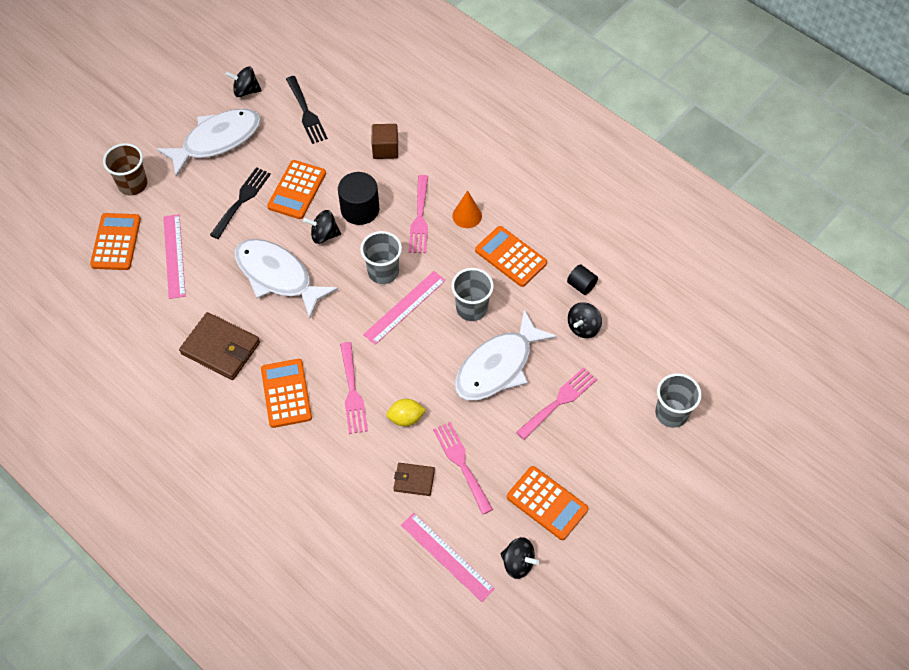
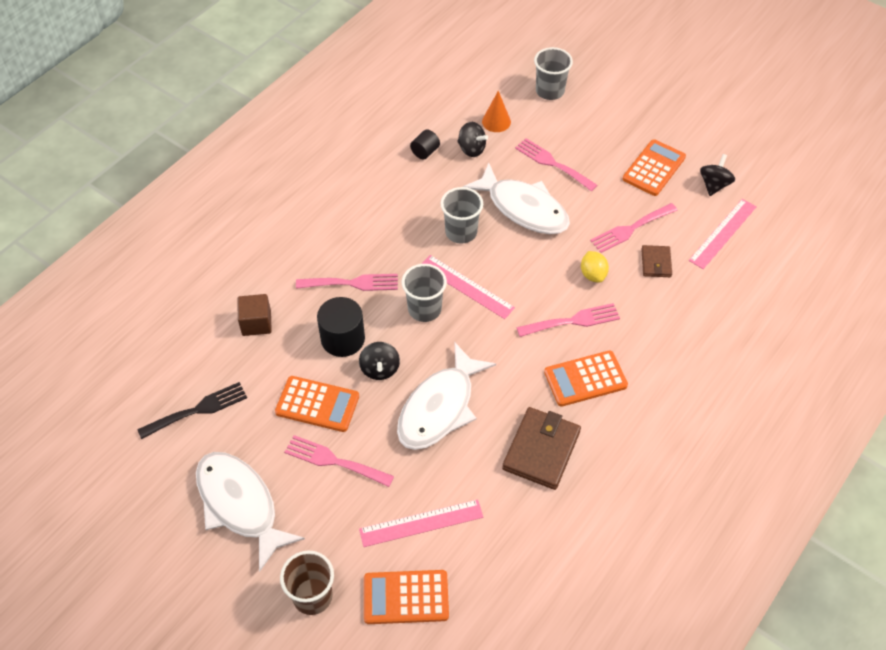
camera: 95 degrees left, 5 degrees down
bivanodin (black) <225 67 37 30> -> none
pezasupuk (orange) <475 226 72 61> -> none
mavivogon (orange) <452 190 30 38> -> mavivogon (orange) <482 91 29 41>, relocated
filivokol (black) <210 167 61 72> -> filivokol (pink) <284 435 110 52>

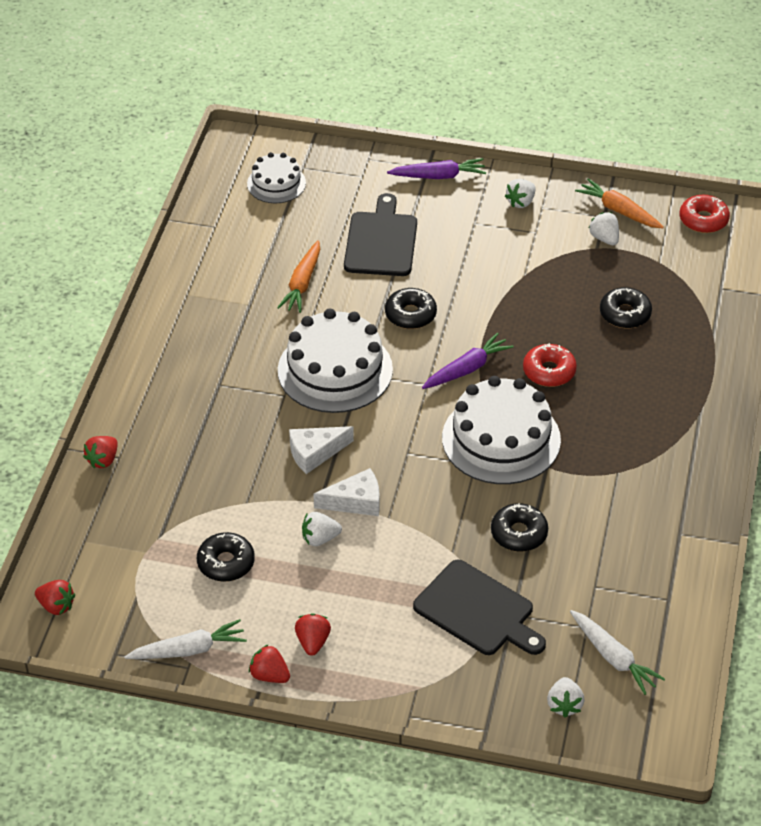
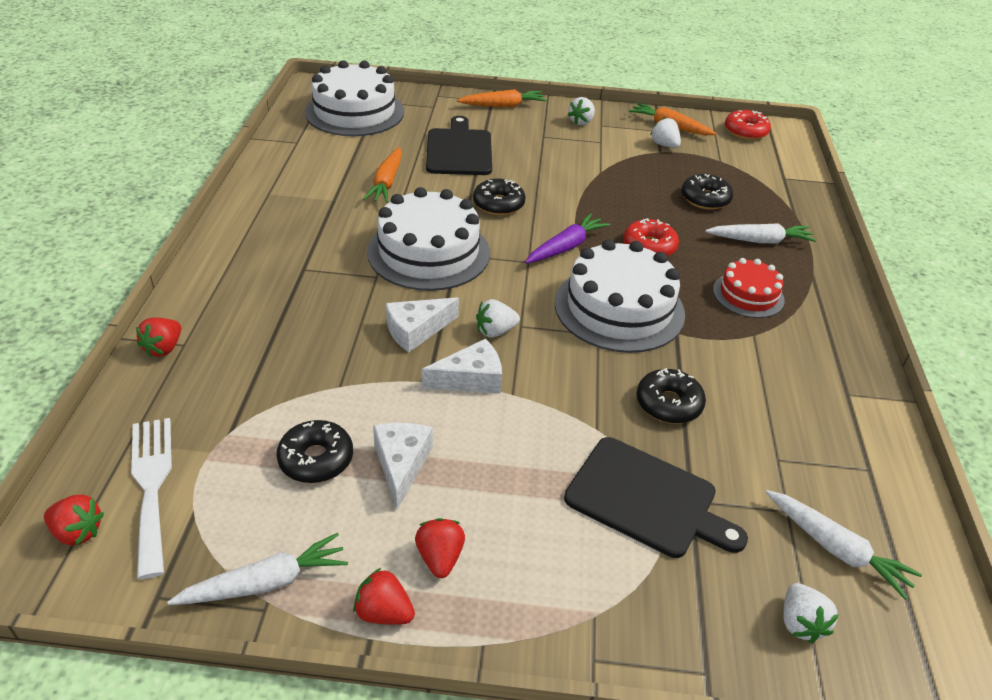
camera: 10 degrees left, 5 degrees down
none -> filivokol (white) <131 418 41 161>
none -> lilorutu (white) <373 423 60 87>
none -> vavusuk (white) <705 223 112 21>
none -> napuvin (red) <713 258 72 60>
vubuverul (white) <302 512 40 34> -> vubuverul (white) <476 299 44 39>, relocated
vavusuk (purple) <387 158 99 21> -> vavusuk (orange) <457 89 89 18>
napuvin (white) <247 152 59 51> -> napuvin (white) <305 60 99 76>, x1.79

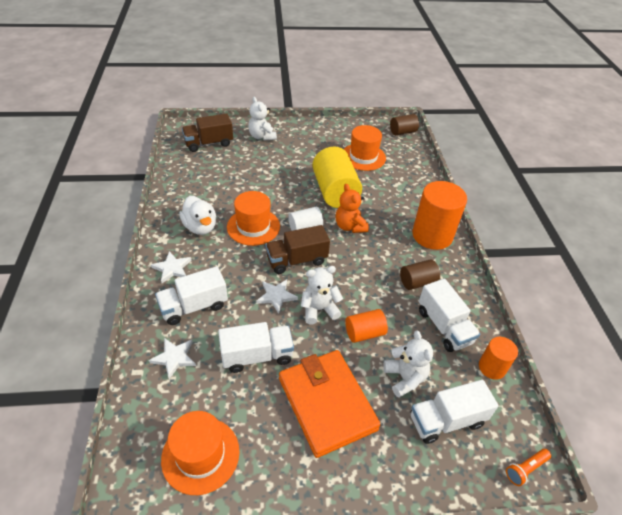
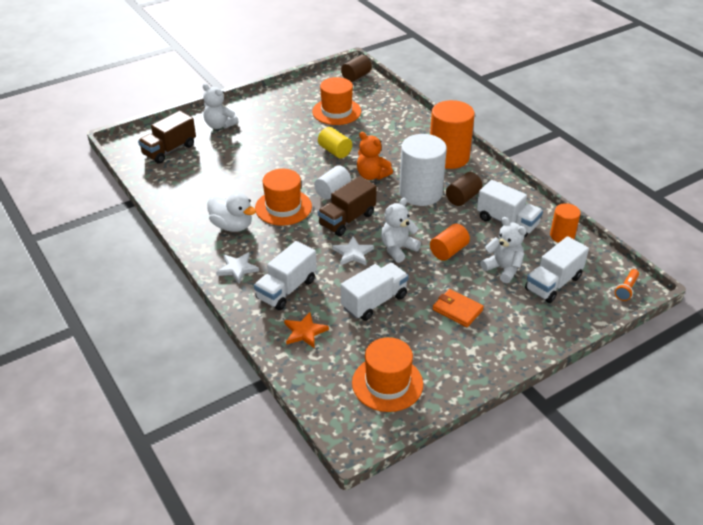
camera: 25 degrees left, 5 degrees down
none -> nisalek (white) <399 134 48 72>
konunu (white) <149 338 47 41> -> konunu (orange) <284 312 45 36>
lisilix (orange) <279 350 102 108> -> lisilix (orange) <433 289 51 38>, x0.49
nisalek (yellow) <312 147 50 61> -> nisalek (yellow) <318 127 34 31>, x0.53

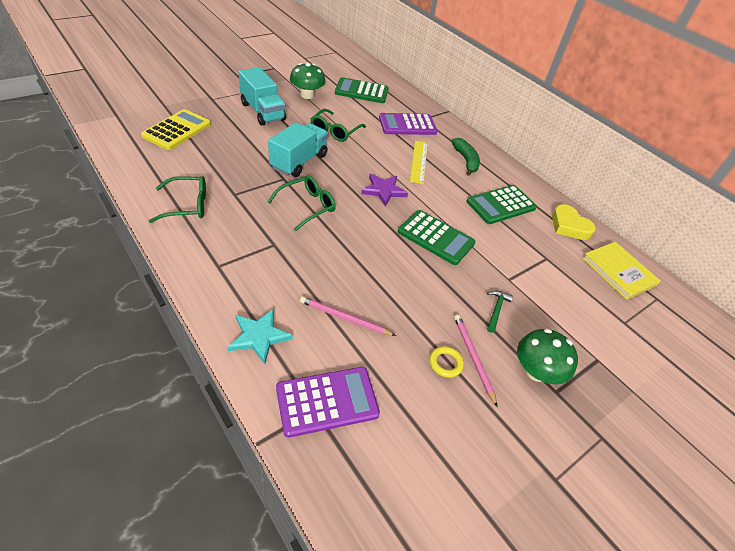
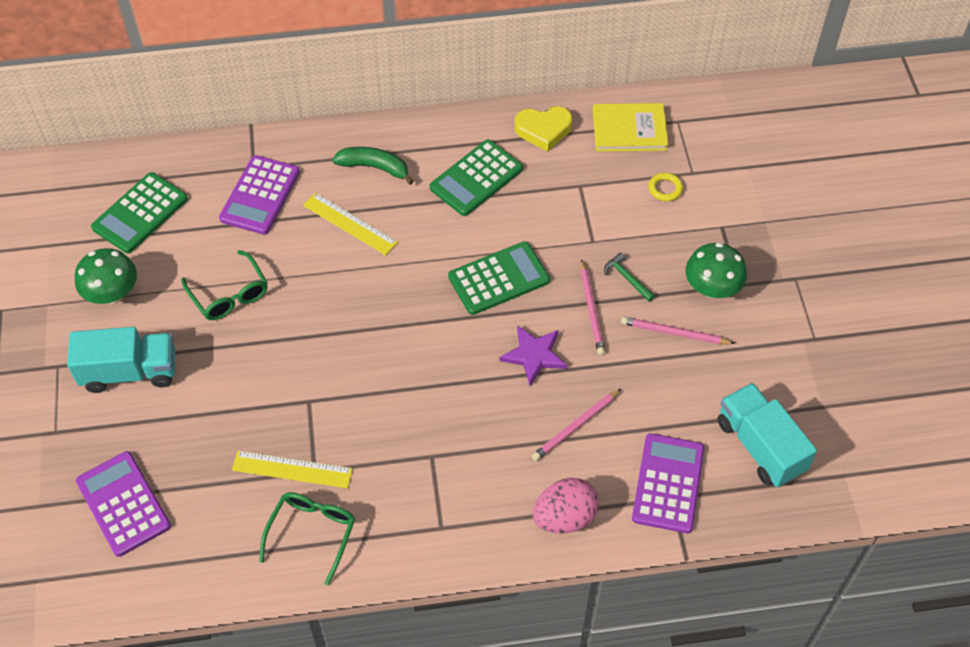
camera: 55 degrees left, 10 degrees up
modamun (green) <267 175 69 56> -> none
none -> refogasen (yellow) <232 451 121 38>
none -> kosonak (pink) <580 259 25 96>
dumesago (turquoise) <268 122 60 55> -> dumesago (turquoise) <717 383 100 104>, relocated
konunu (purple) <361 174 47 33> -> konunu (purple) <499 325 68 61>, relocated
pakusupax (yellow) <429 346 35 32> -> pakusupax (yellow) <649 173 34 28>, relocated
konunu (turquoise) <227 309 66 55> -> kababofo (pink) <533 478 66 56>
pezasupuk (yellow) <141 109 70 41> -> pezasupuk (purple) <76 451 95 106>
pezasupuk (green) <466 185 71 39> -> pezasupuk (green) <430 139 93 77>, 45 degrees clockwise

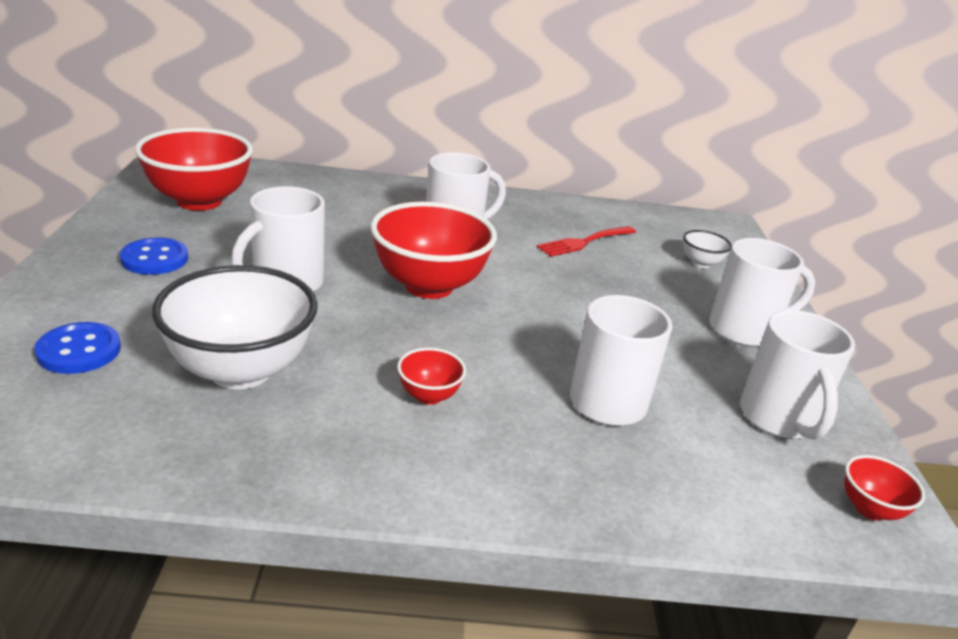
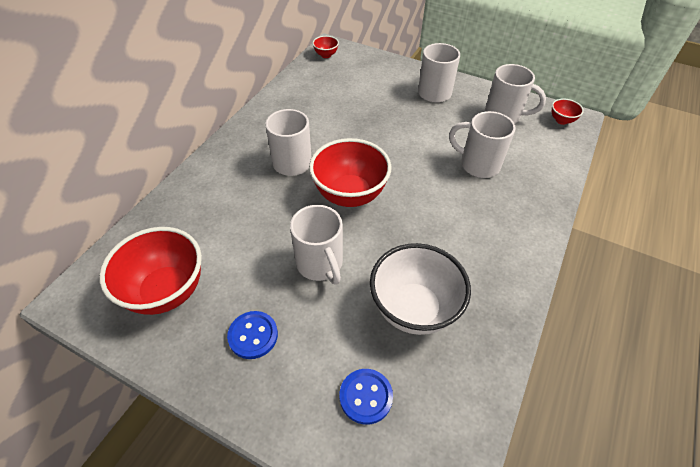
camera: 60 degrees left, 20 degrees up
filivokol (red) <537 226 99 31> -> none
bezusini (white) <683 230 49 38> -> none
bezusini (red) <397 348 69 57> -> bezusini (red) <312 36 27 22>, relocated

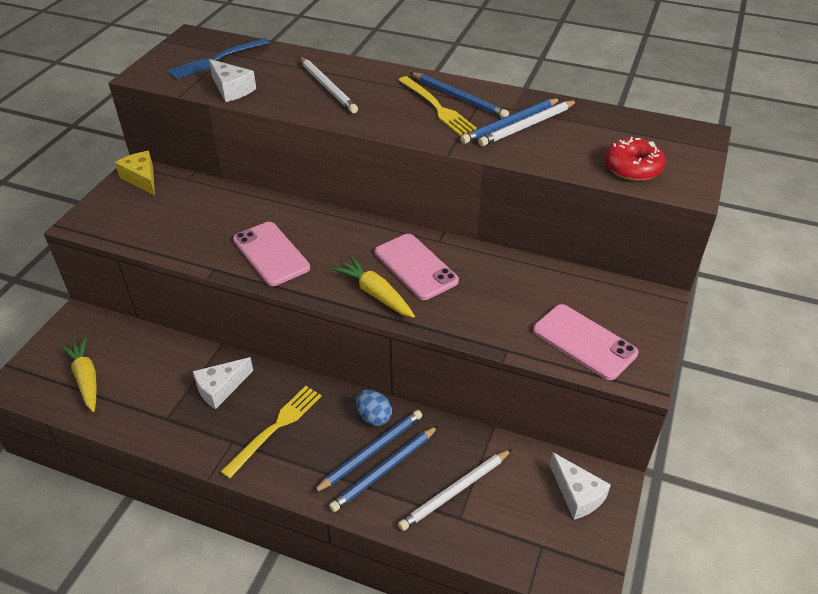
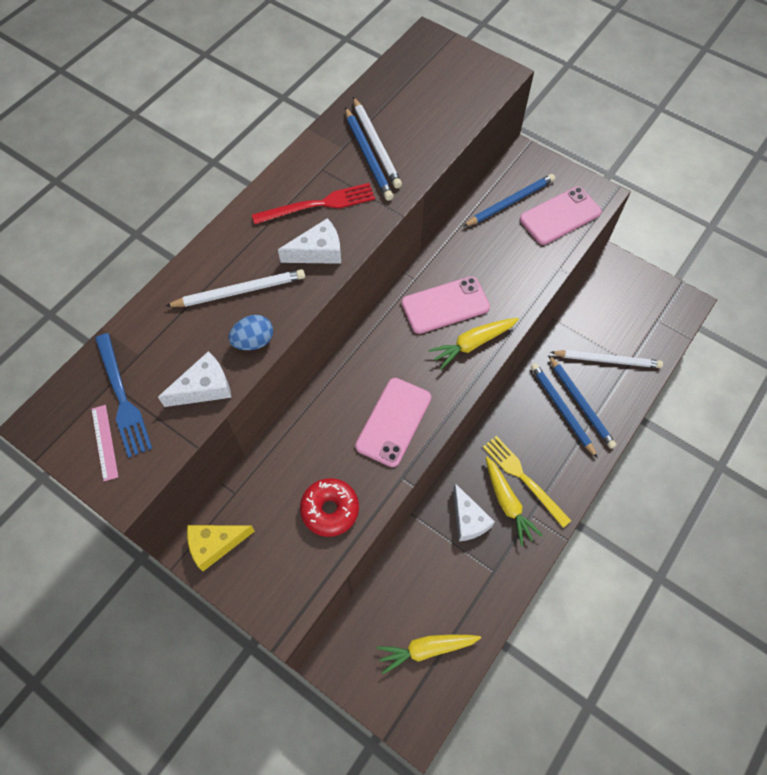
camera: 75 degrees left, 20 degrees up
none -> refogasen (pink) <91 405 27 76>
none -> vavusuk (yellow) <486 457 57 89>
kababofo (blue) <356 390 36 36> -> kababofo (blue) <228 315 45 35>, relocated
kosonak (blue) <410 72 99 46> -> kosonak (blue) <463 174 92 53>, relocated
lilorutu (white) <550 452 61 68> -> lilorutu (white) <278 218 63 46>, relocated
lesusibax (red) <605 137 60 44> -> lesusibax (red) <300 478 59 59>, relocated
filivokol (yellow) <398 76 79 60> -> filivokol (red) <252 183 123 41>
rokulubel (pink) <233 222 77 64> -> rokulubel (pink) <355 378 76 89>, 45 degrees counterclockwise
kosonak (white) <398 449 114 82> -> kosonak (white) <550 350 113 18>, 60 degrees counterclockwise

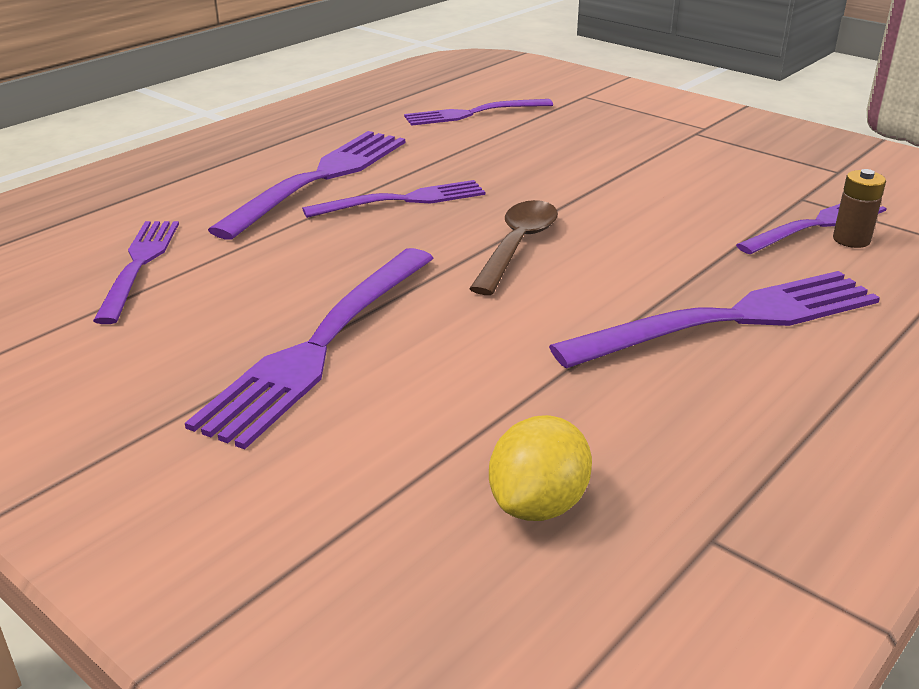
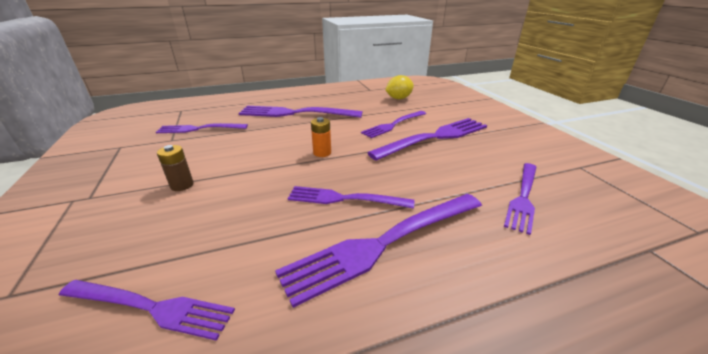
camera: 150 degrees left, 0 degrees up
none -> filivokol (purple) <361 111 65 27>
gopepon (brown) <833 169 53 79> -> gopepon (brown) <157 145 37 46>, relocated
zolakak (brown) <469 200 89 95> -> gopepon (orange) <311 117 20 40>

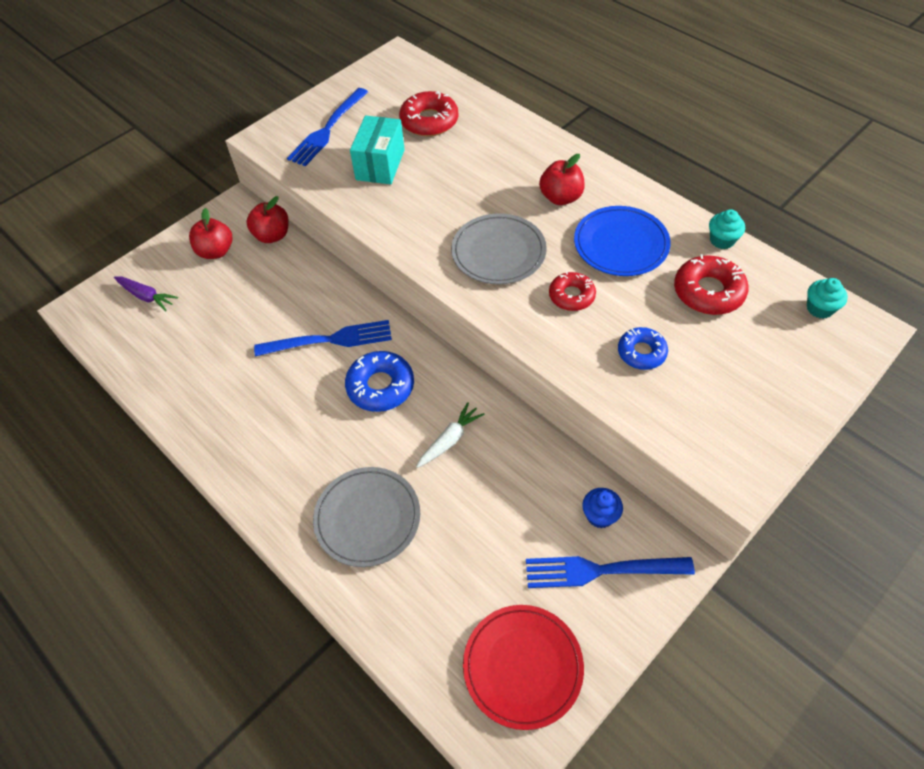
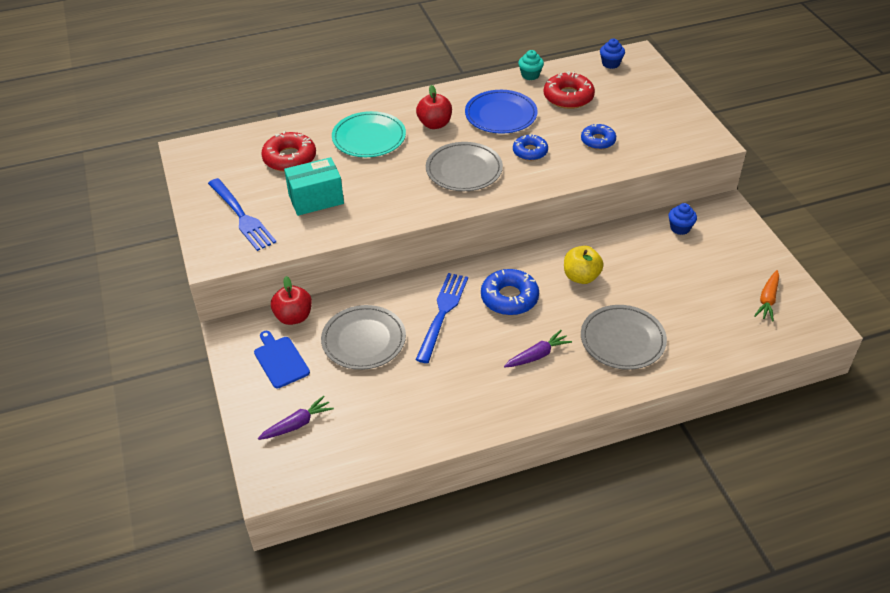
camera: 65 degrees left, 10 degrees down
filivokol (blue) <526 556 169 32> -> none
none -> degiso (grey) <321 305 85 65>
none -> degiso (turquoise) <332 111 74 46>
none -> vavusuk (purple) <504 330 68 37>
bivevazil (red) <189 208 44 51> -> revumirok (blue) <254 331 56 58>
vavusuk (white) <416 402 69 66> -> bivevazil (yellow) <564 246 39 38>
degiso (red) <463 605 121 125> -> vavusuk (orange) <754 270 25 51>
lesusibax (red) <549 271 47 40> -> lesusibax (blue) <513 134 35 27>
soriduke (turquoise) <807 278 41 41> -> soriduke (blue) <600 39 25 30>
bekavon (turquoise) <350 116 55 68> -> bekavon (turquoise) <284 157 60 59>, 60 degrees counterclockwise

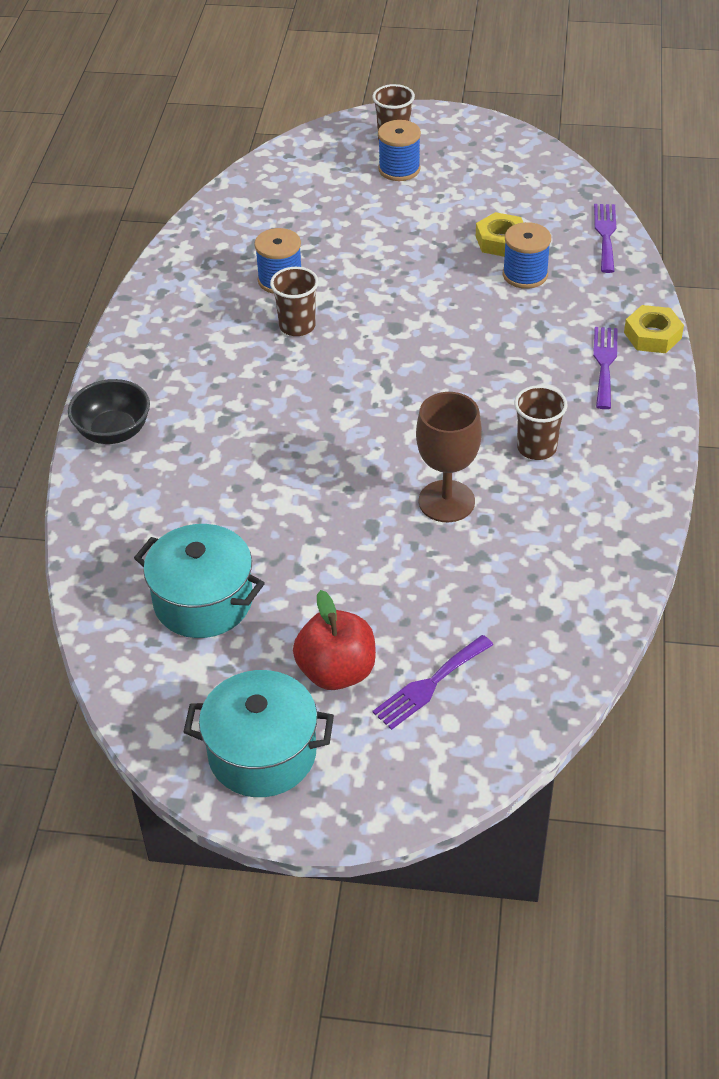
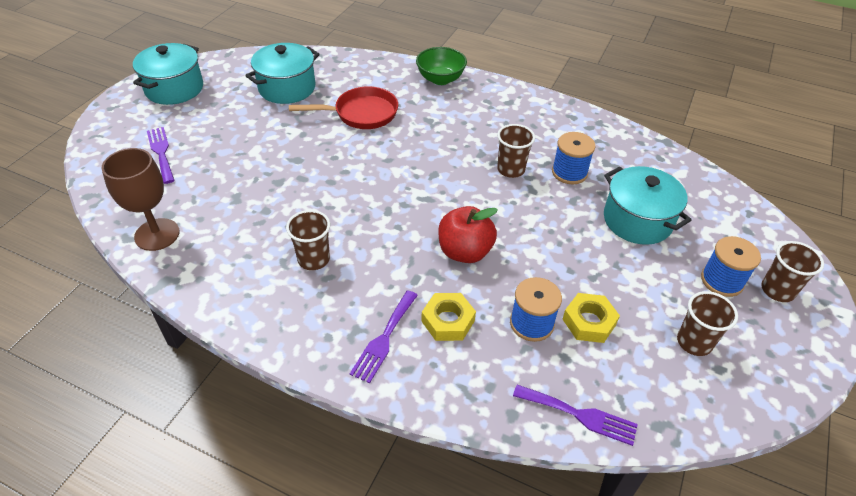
camera: 105 degrees right, 0 degrees up
none -> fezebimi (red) <289 86 109 43>
none -> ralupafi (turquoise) <604 166 88 79>
none -> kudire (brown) <677 291 61 65>
bivevazil (red) <293 590 83 100> -> bivevazil (red) <438 206 60 57>, relocated
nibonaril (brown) <416 392 66 130> -> nibonaril (brown) <102 148 78 103>, relocated
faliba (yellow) <624 305 60 48> -> faliba (yellow) <421 293 55 48>, relocated
bezusini (black) <68 379 82 65> -> bezusini (green) <416 47 51 38>
filivokol (purple) <593 327 25 82> -> filivokol (purple) <350 290 68 93>, 90 degrees clockwise

